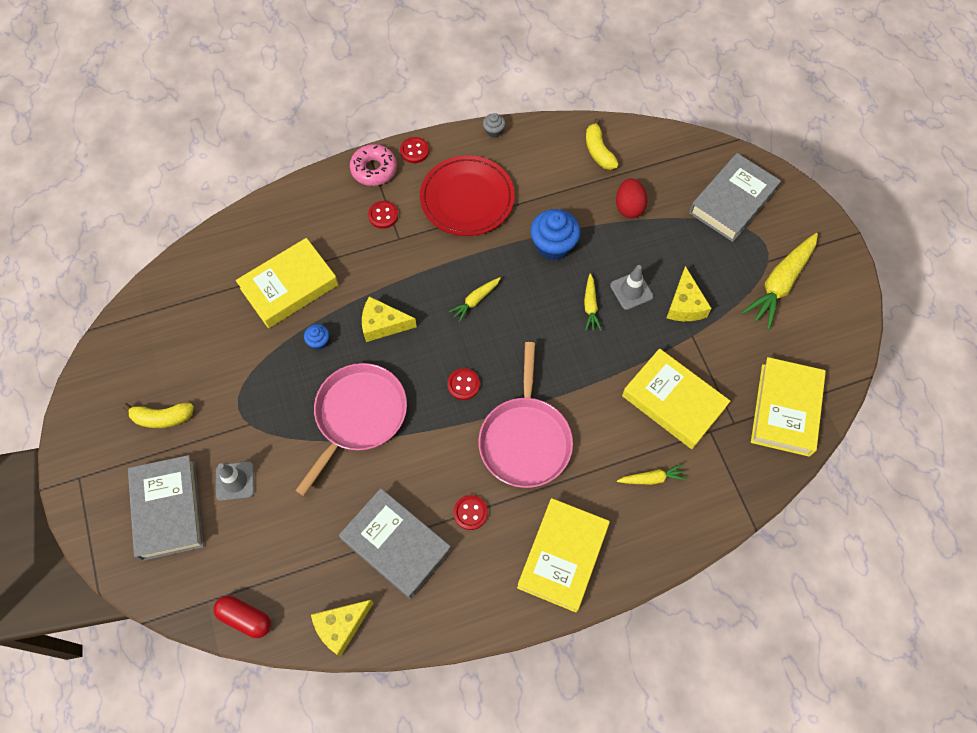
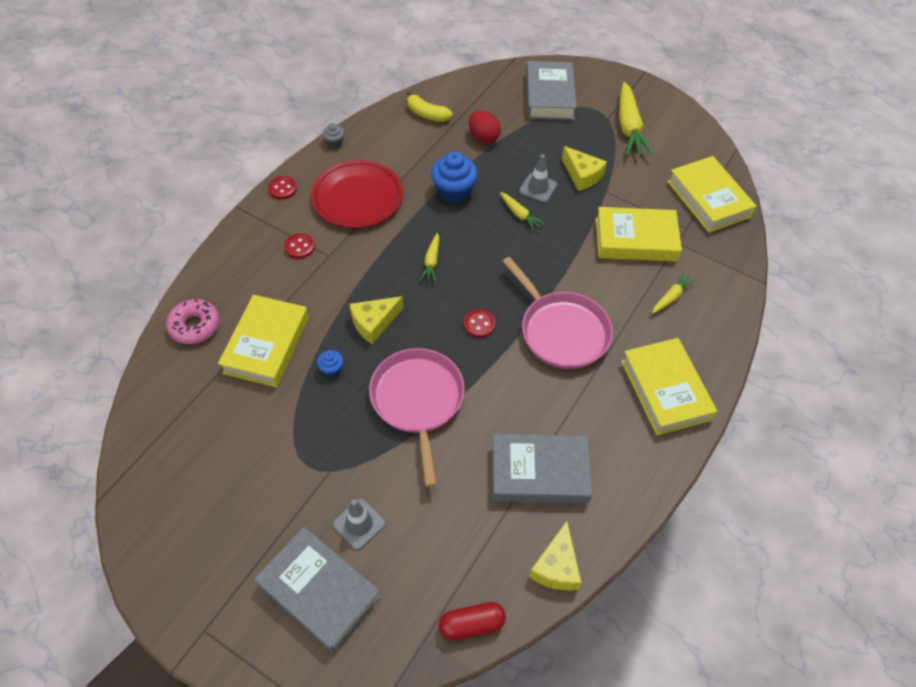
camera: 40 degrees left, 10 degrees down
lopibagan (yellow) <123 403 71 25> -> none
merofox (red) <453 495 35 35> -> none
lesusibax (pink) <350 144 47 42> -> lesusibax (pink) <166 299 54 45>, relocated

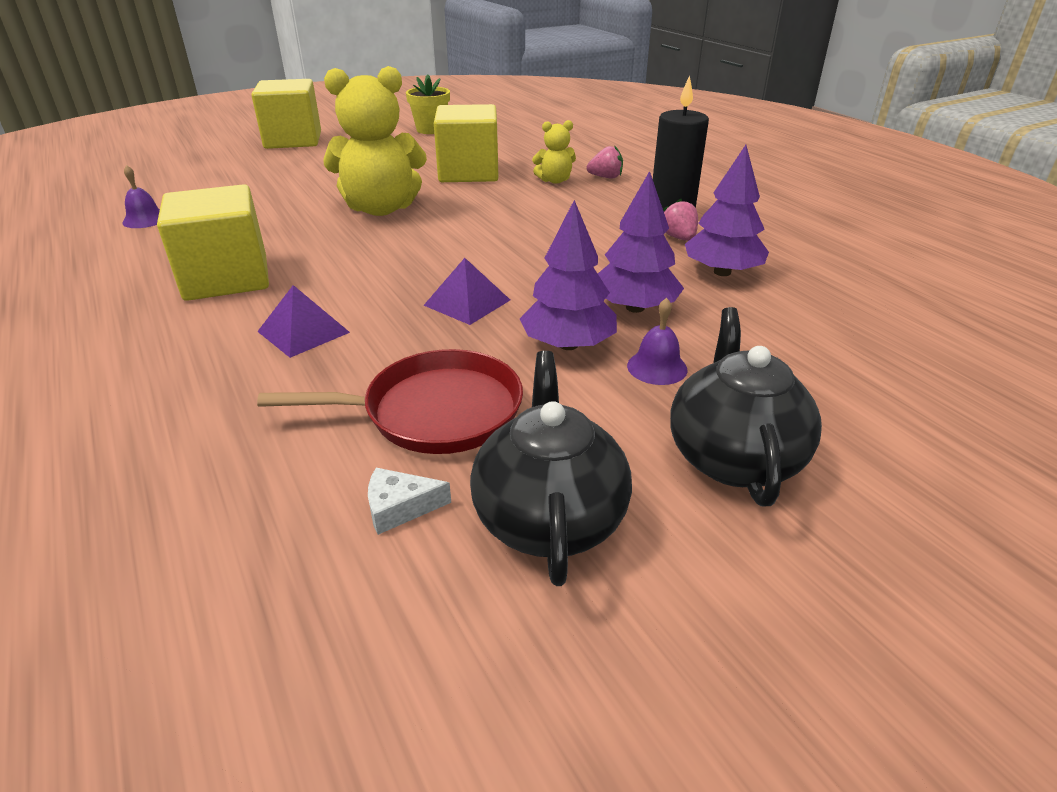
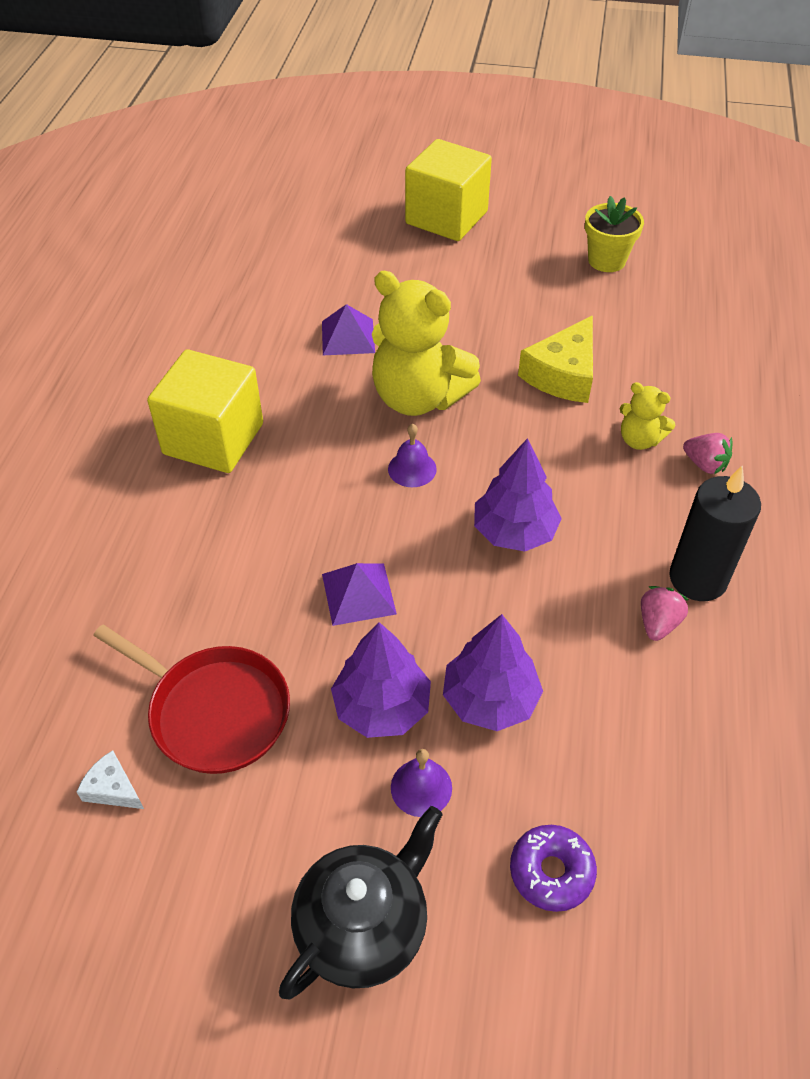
camera: 40 degrees right, 15 degrees up
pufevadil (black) <470 351 162 235> -> none
none -> lesusibax (purple) <510 825 87 87>
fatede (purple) <122 165 38 63> -> fatede (purple) <388 424 49 63>, relocated
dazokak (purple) <257 285 93 73> -> dazokak (purple) <322 304 53 51>, relocated
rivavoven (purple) <685 145 84 131> -> rivavoven (purple) <474 438 88 114>, relocated
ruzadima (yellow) <434 104 65 78> -> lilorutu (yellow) <518 316 75 87>

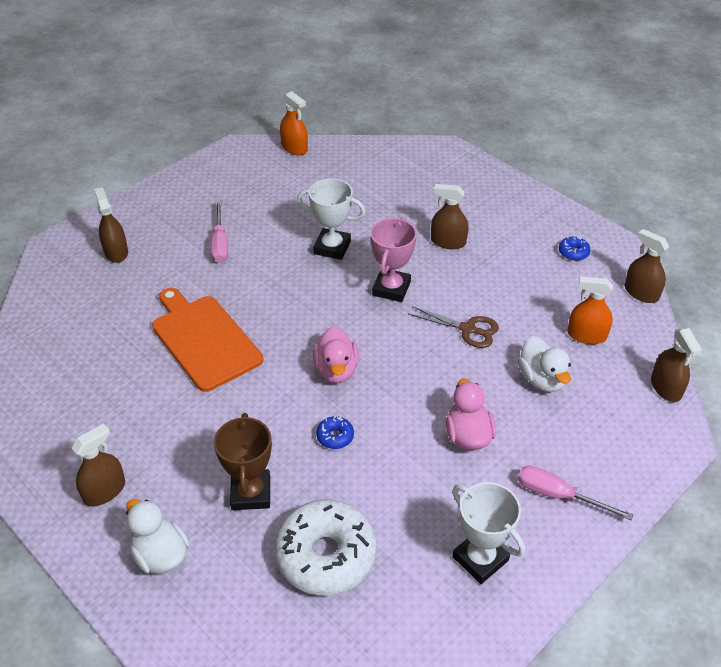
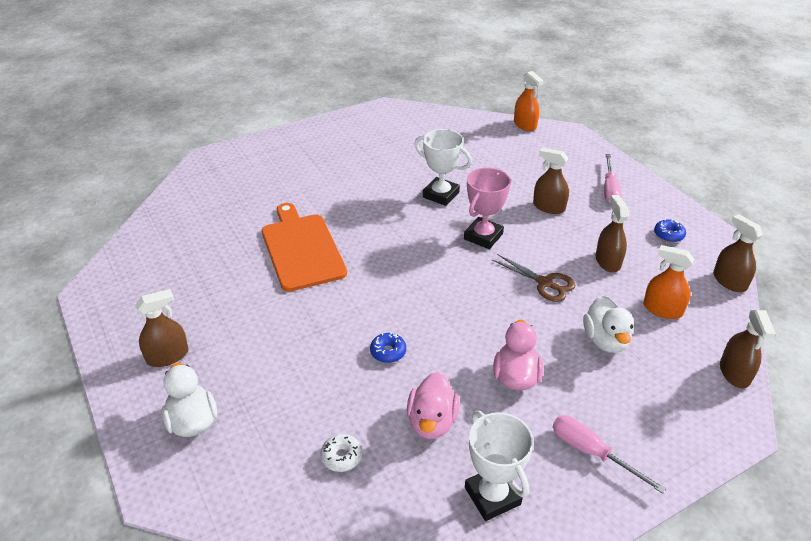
camera: 15 degrees right, 5 degrees down
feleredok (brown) <214 413 58 97> -> none
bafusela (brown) <94 187 34 76> -> bafusela (brown) <596 195 33 77>, relocated
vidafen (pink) <211 201 17 62> -> vidafen (pink) <604 154 17 49>, relocated
bafusela (orange) <280 91 28 64> -> bafusela (orange) <514 71 30 60>, relocated
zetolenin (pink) <313 326 46 57> -> zetolenin (pink) <407 372 52 67>, relocated
lesusibax (white) <274 500 103 95> -> lesusibax (white) <321 434 41 38>, x0.41

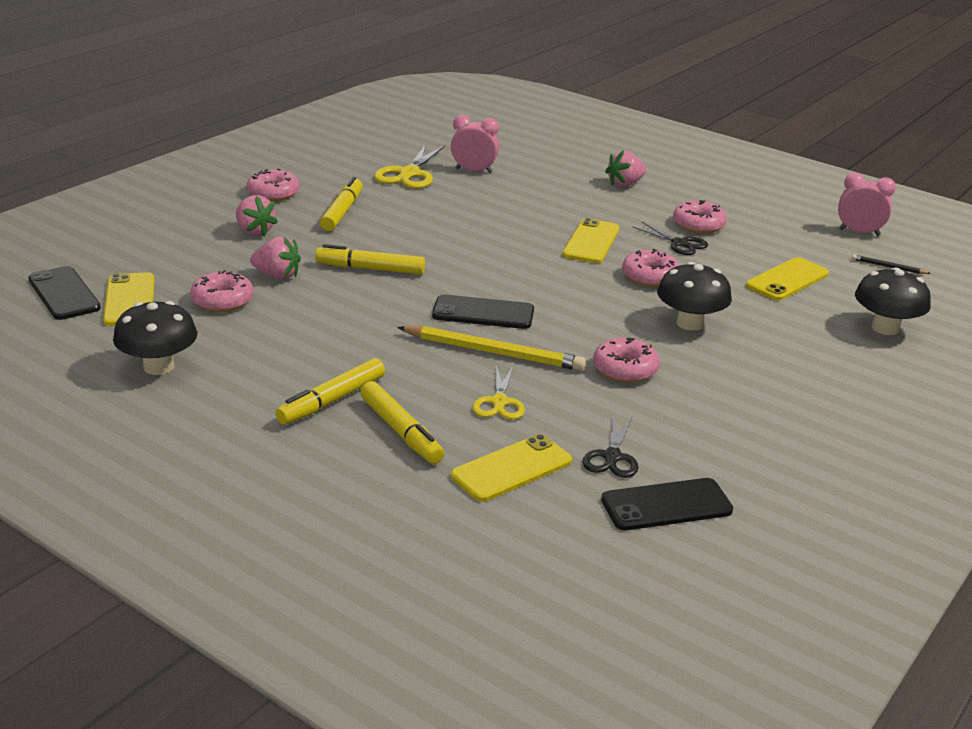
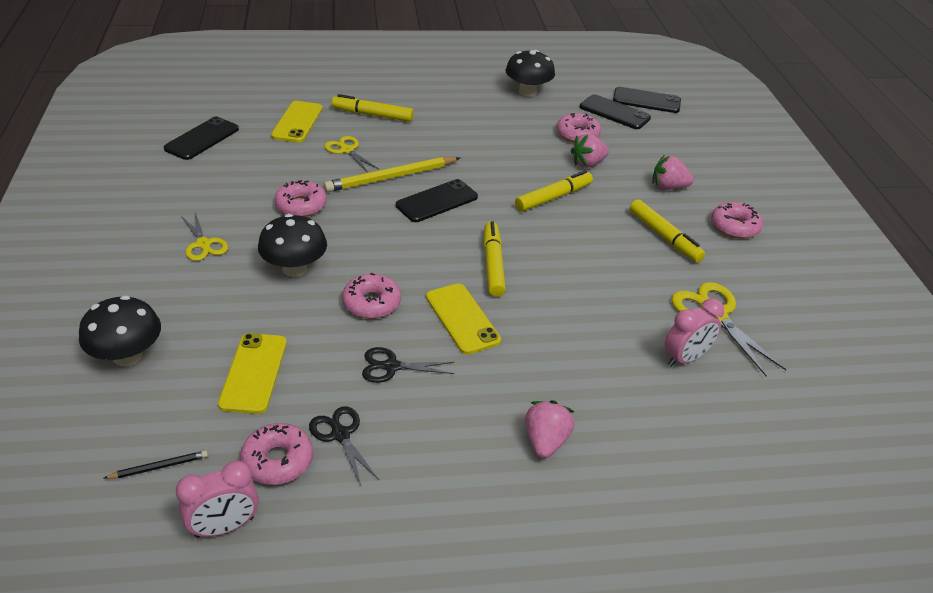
camera: 135 degrees right, 10 degrees up
none -> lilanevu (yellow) <181 212 47 49>
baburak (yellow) <275 358 110 67> -> baburak (yellow) <484 221 22 76>, relocated
lilanevu (black) <583 417 55 61> -> lilanevu (black) <309 406 70 79>, relocated
lesusibax (pink) <673 200 54 33> -> lesusibax (pink) <240 423 73 62>, relocated
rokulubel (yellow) <103 272 51 54> -> rokulubel (black) <580 94 71 35>

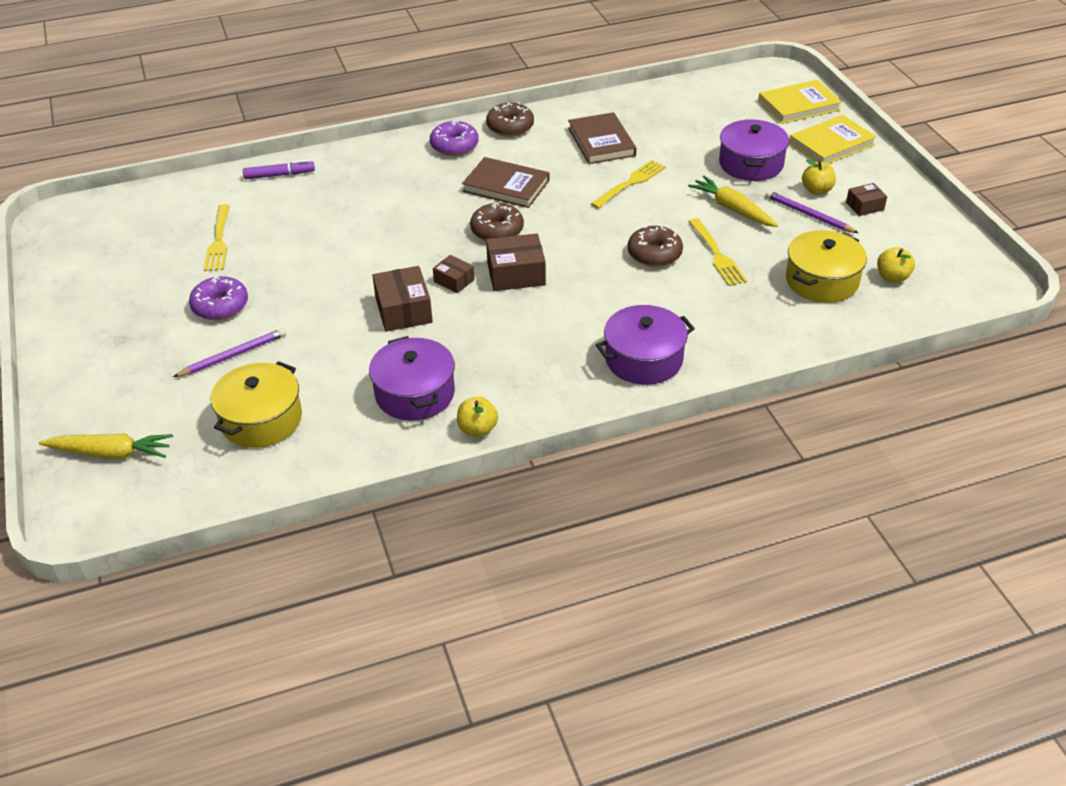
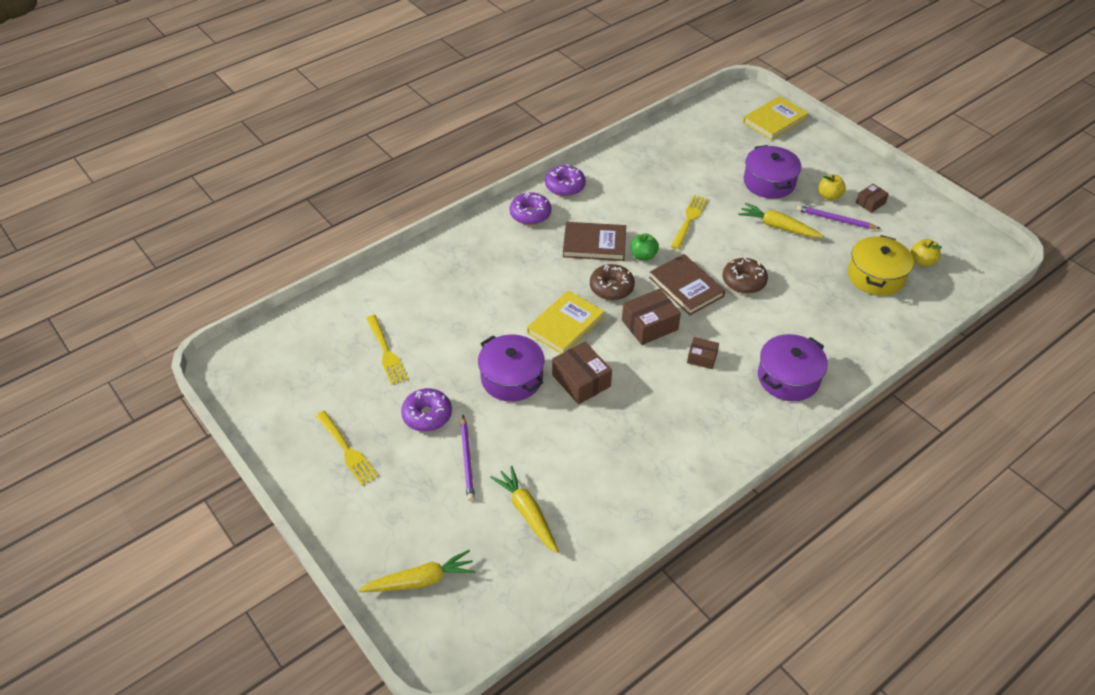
camera: 20 degrees left, 5 degrees up
baburak (purple) <243 160 72 19> -> none
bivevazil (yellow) <457 397 41 40> -> none
none -> bivevazil (green) <631 234 28 27>
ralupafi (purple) <369 336 86 85> -> ralupafi (purple) <478 335 67 67>, relocated
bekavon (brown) <433 255 41 38> -> bekavon (brown) <687 337 32 32>, relocated
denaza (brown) <568 112 69 52> -> denaza (brown) <649 254 76 61>, relocated
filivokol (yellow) <688 218 59 68> -> filivokol (yellow) <315 411 63 75>, relocated
denaza (yellow) <789 115 88 49> -> denaza (yellow) <527 290 77 64>, relocated
ralupafi (yellow) <211 361 91 87> -> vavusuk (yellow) <490 466 69 87>
lesusibax (brown) <486 102 48 35> -> lesusibax (purple) <545 164 41 33>
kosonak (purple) <173 328 113 49> -> kosonak (purple) <461 415 14 86>, 135 degrees clockwise

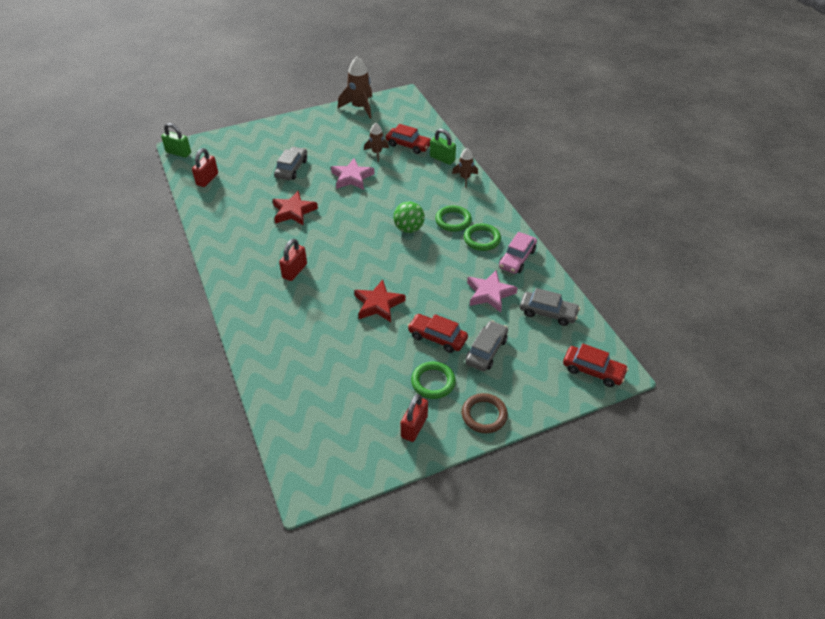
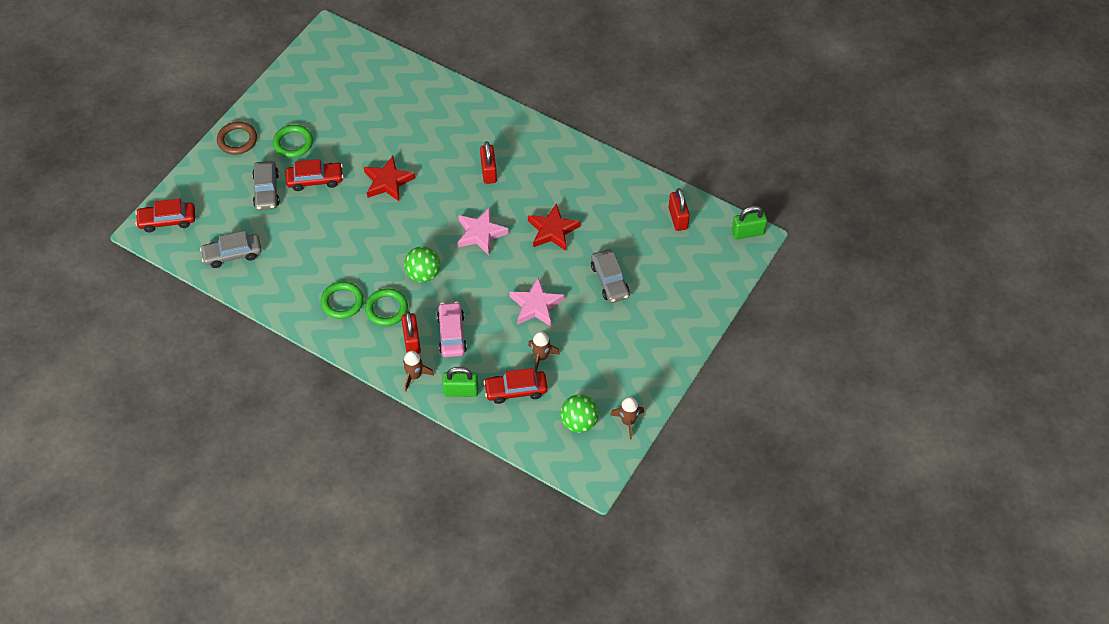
camera: 145 degrees right, 10 degrees up
none -> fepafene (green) <561 394 38 39>
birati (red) <401 394 27 48> -> birati (red) <401 312 20 42>, relocated
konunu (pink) <467 270 51 42> -> konunu (pink) <457 207 52 48>, relocated
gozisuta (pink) <499 232 38 42> -> gozisuta (pink) <437 302 30 55>, relocated
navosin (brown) <338 56 34 63> -> navosin (brown) <610 397 34 42>, x0.60

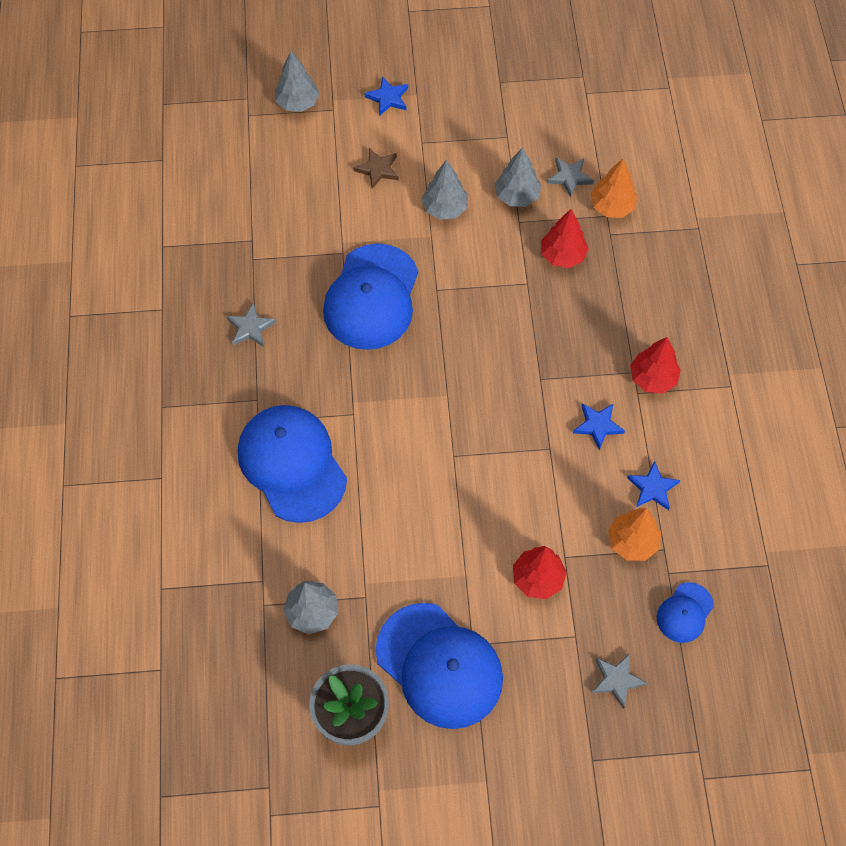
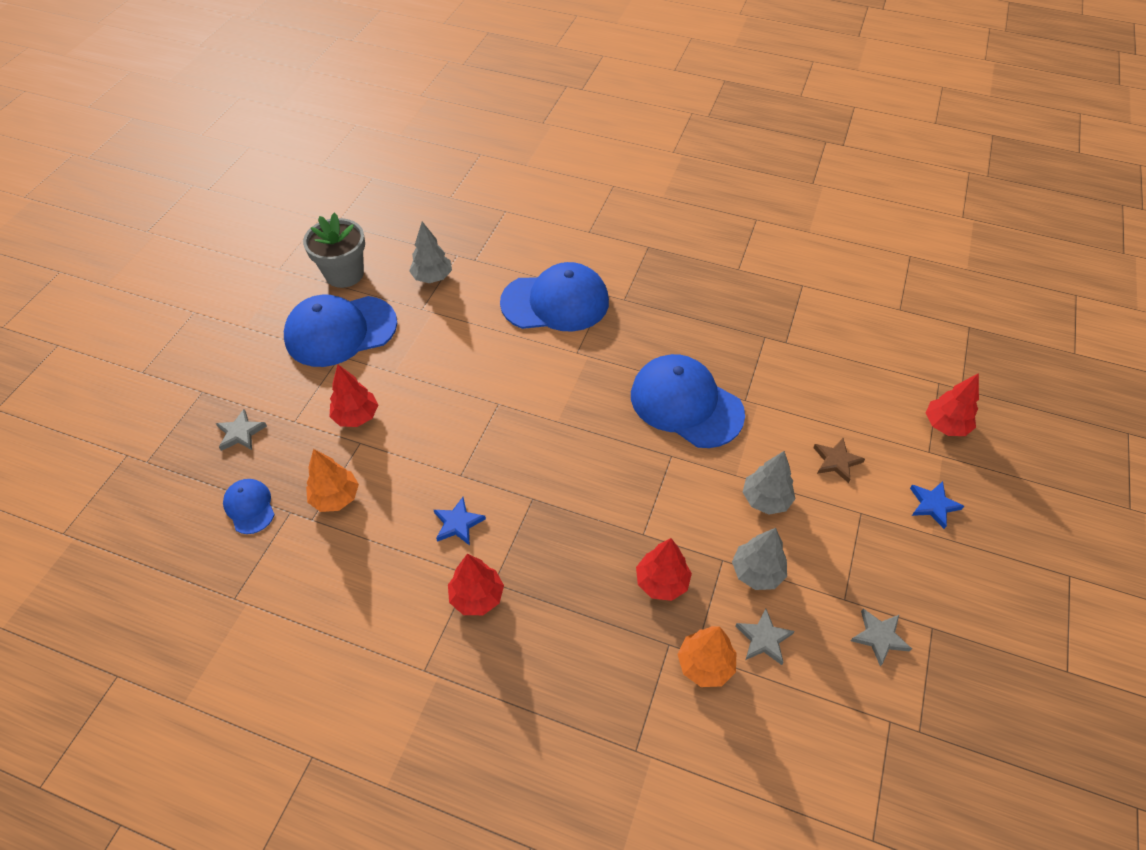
camera: 115 degrees right, 10 degrees down
konunu (blue) <627 461 53 49> -> none
konunu (grey) <227 303 49 44> -> konunu (grey) <851 608 61 58>, relocated
rivavoven (grey) <275 51 45 61> -> rivavoven (red) <926 373 53 63>

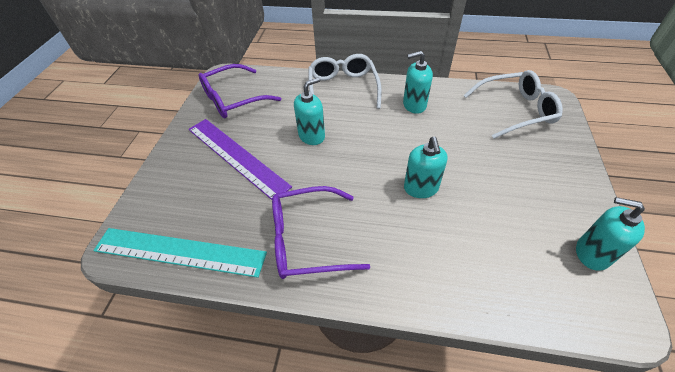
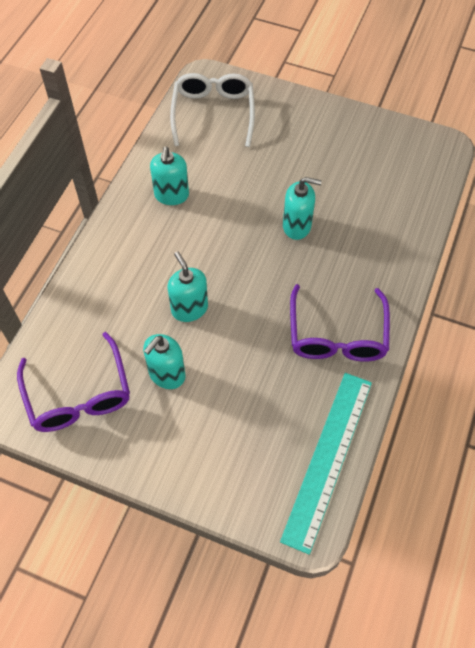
camera: 80 degrees left, 10 degrees up
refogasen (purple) <188 119 104 81> -> none
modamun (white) <308 54 74 55> -> none
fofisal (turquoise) <576 197 69 74> -> fofisal (turquoise) <143 334 42 55>, relocated

